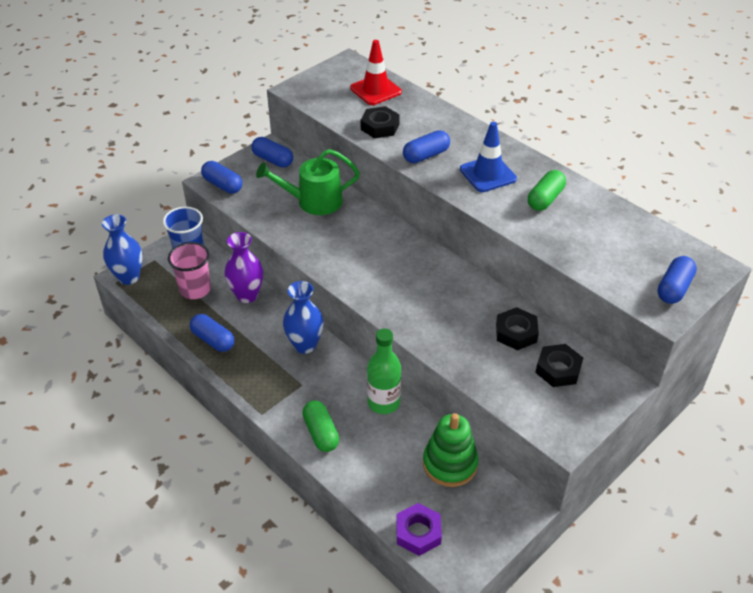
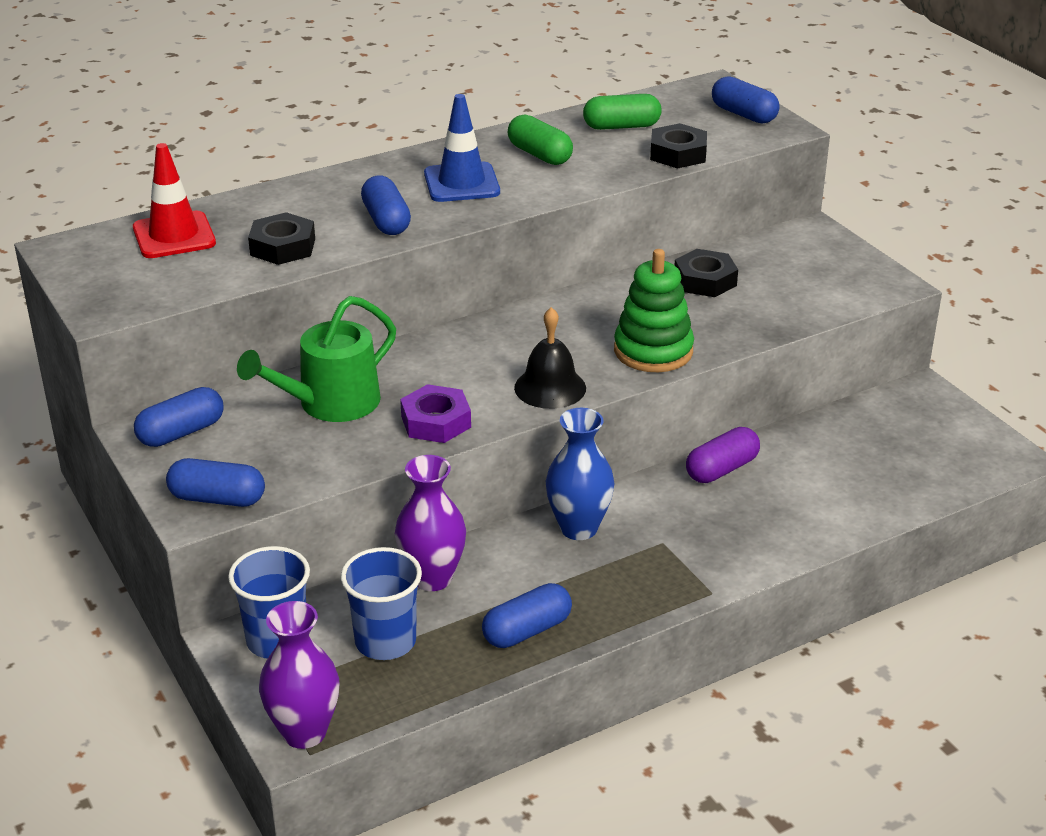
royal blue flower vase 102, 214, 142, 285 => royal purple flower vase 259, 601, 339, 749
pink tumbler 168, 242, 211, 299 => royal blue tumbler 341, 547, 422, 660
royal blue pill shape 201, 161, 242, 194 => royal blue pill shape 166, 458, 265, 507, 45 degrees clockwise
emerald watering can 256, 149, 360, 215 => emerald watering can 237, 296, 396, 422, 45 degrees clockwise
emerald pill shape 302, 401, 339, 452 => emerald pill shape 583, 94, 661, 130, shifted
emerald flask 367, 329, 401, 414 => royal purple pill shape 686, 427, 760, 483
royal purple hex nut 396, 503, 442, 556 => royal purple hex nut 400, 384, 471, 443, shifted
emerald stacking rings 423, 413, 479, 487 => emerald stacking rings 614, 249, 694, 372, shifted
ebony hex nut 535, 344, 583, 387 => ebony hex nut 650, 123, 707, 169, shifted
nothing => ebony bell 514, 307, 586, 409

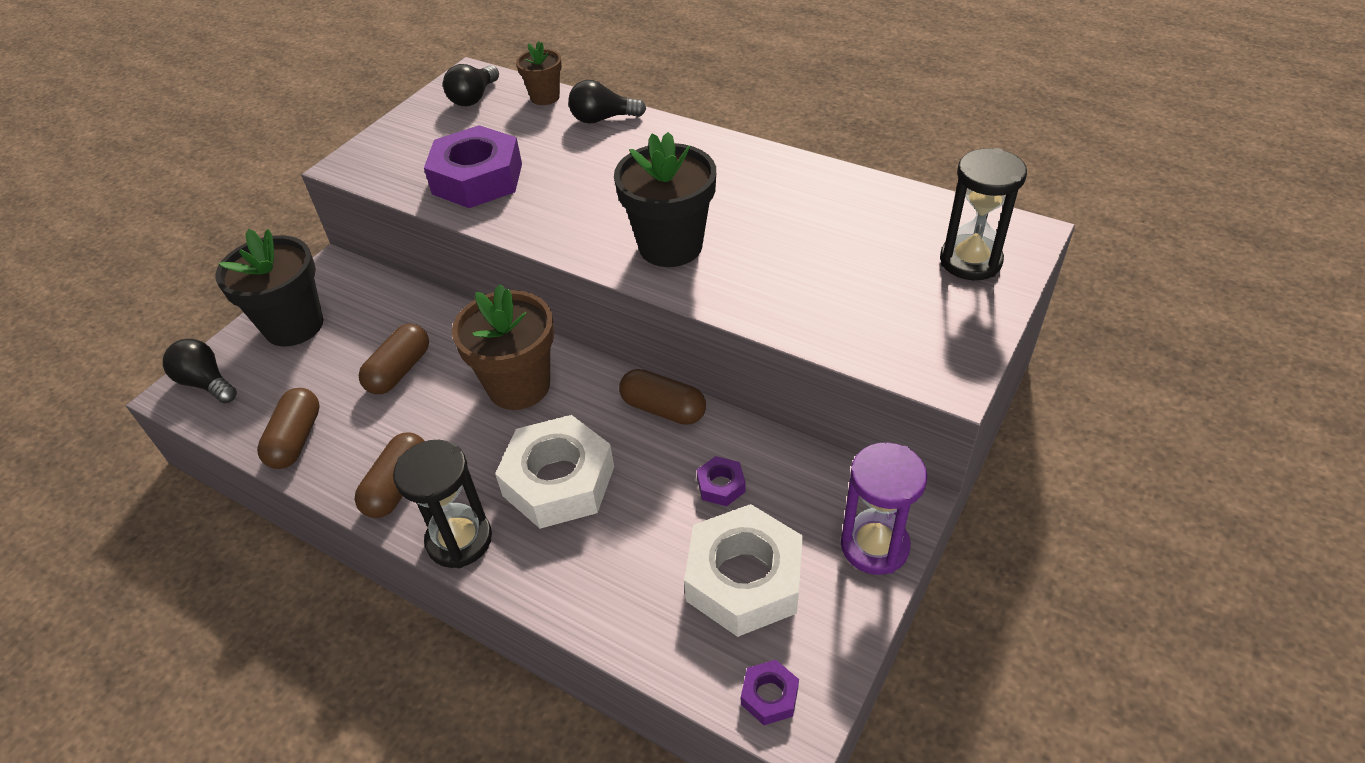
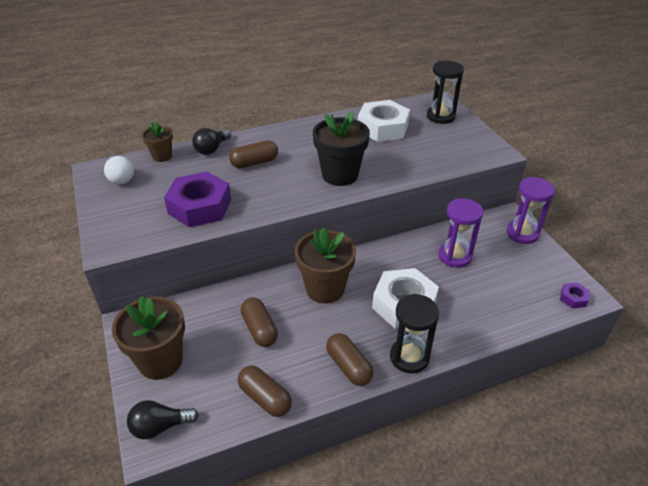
ebony flower pot 215, 229, 323, 346 => dark brown flower pot 112, 296, 185, 380
ebony bulb 443, 64, 499, 107 => snow-white bulb 104, 155, 134, 184
dark brown pill shape 619, 369, 706, 425 => dark brown pill shape 229, 140, 278, 168, shifted
snow-white hex nut 684, 504, 803, 637 => snow-white hex nut 358, 100, 410, 142, shifted
royal purple hex nut 697, 456, 746, 506 => royal purple sand timer 439, 198, 484, 268

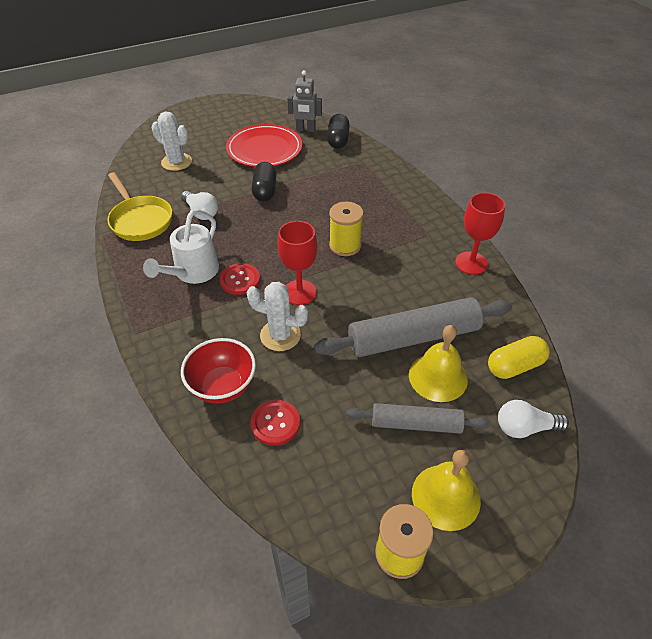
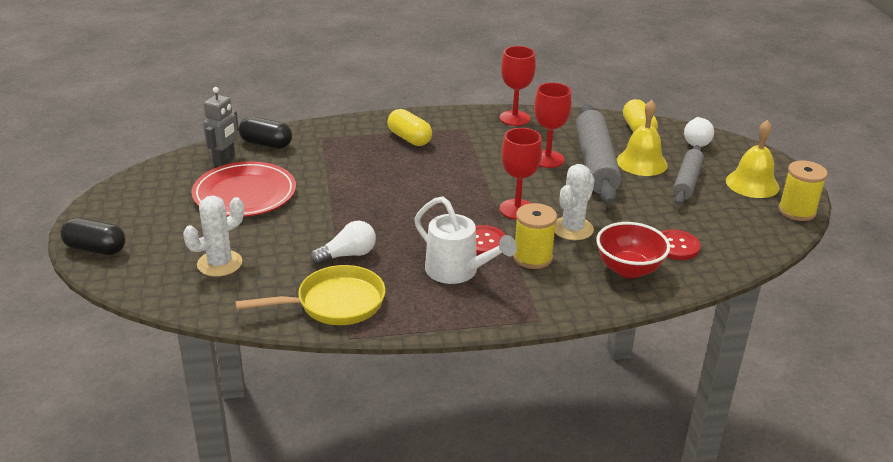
ebony pill shape 251, 162, 277, 202 => ebony pill shape 60, 218, 126, 255, shifted
golden bobbin 329, 202, 364, 256 => golden bobbin 513, 203, 557, 269, shifted
nothing => golden pill shape 387, 109, 432, 146
nothing => crimson chalice 534, 83, 572, 168

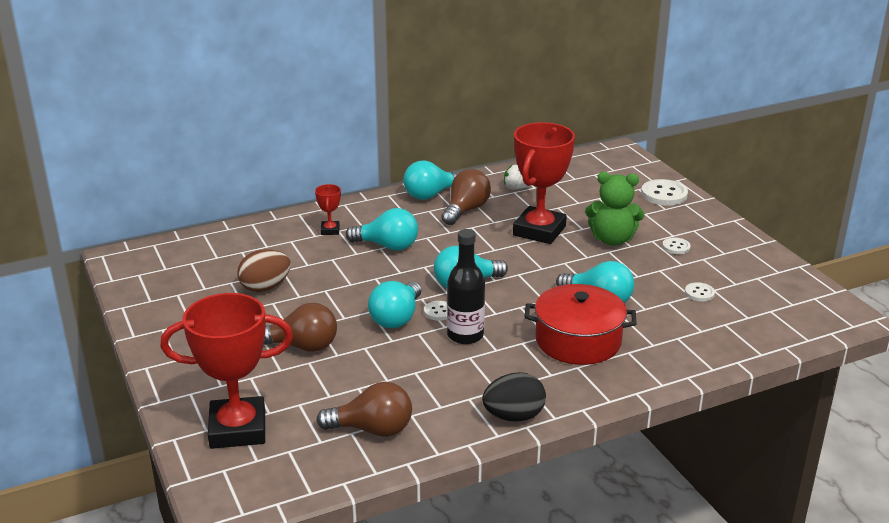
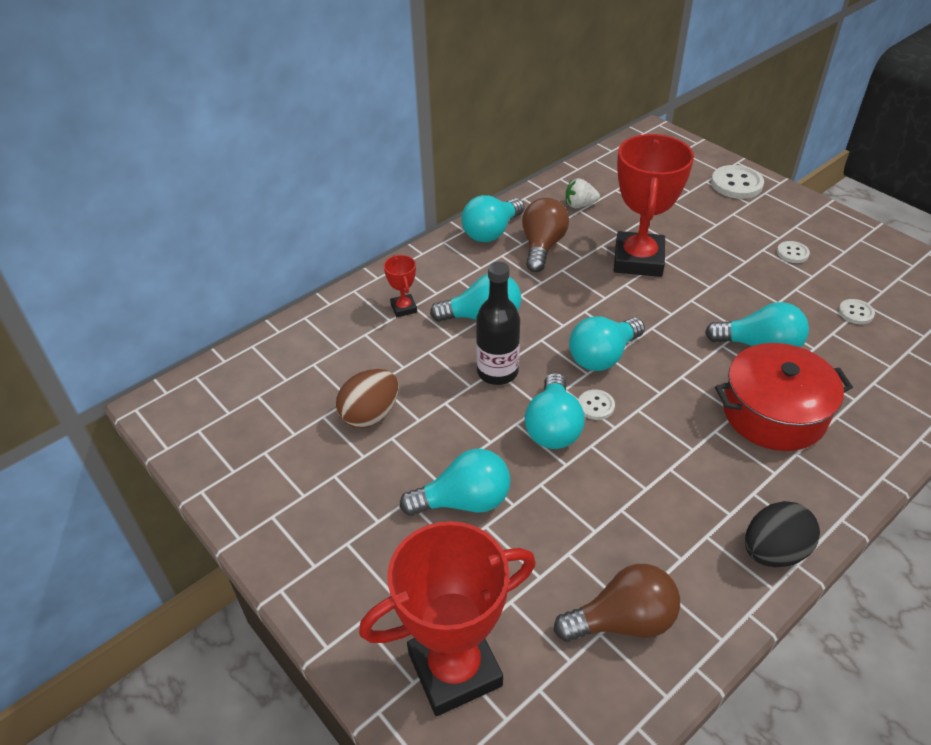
dark brown bulb 263, 303, 337, 352 => teal bulb 400, 449, 510, 516
ebony flask 447, 229, 485, 344 => ebony flask 476, 261, 520, 385, shifted
emerald stuffed bear 585, 172, 645, 246 => nothing

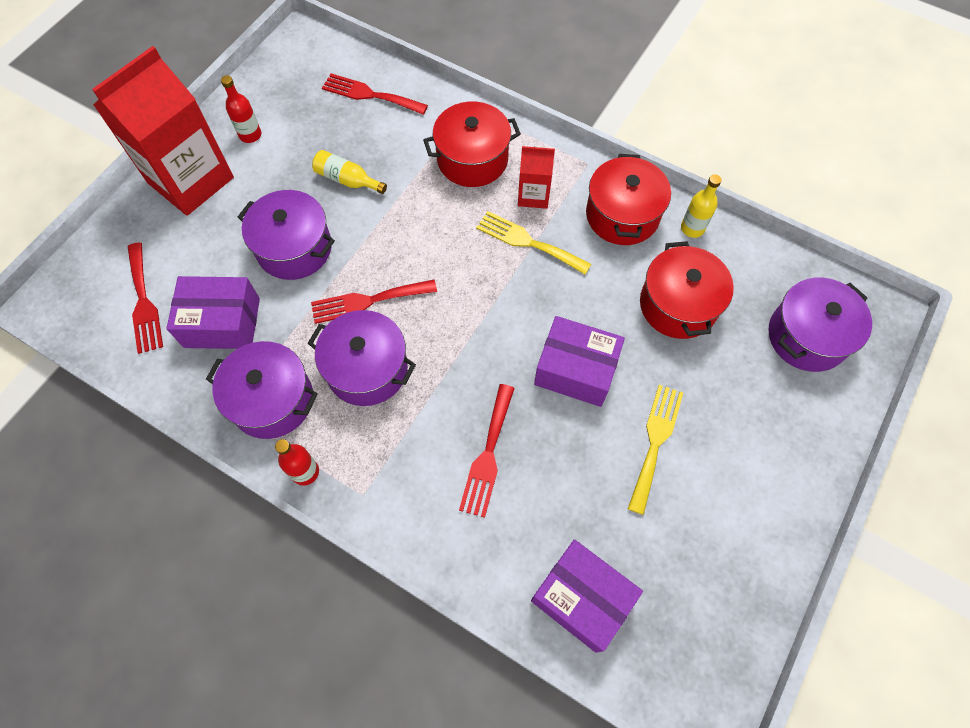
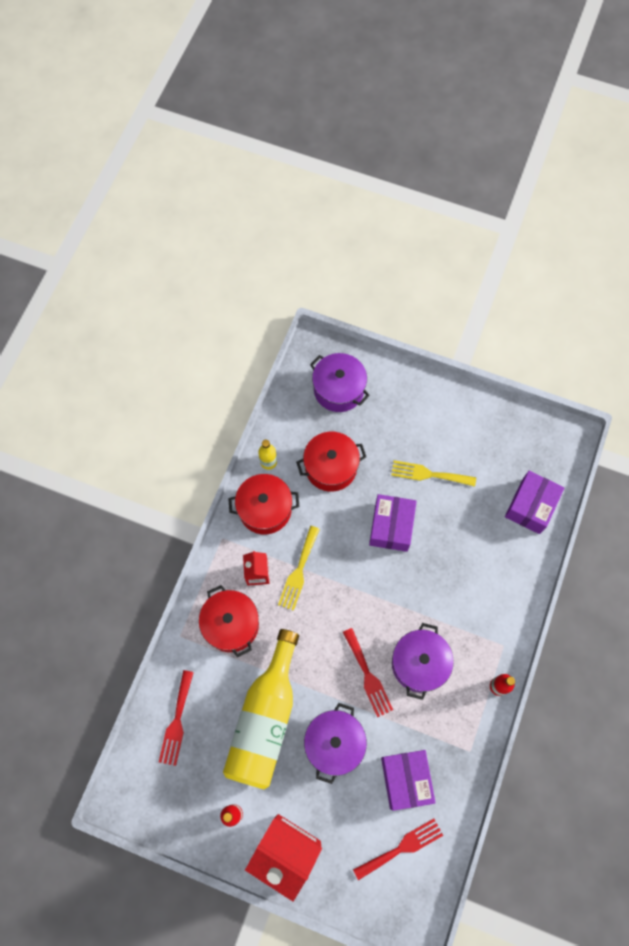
royal purple cooking pot 206, 341, 318, 439 => nothing
golden flask 312, 150, 387, 194 => golden flask 223, 629, 299, 789, x2.50
crimson table fork 459, 384, 515, 518 => nothing

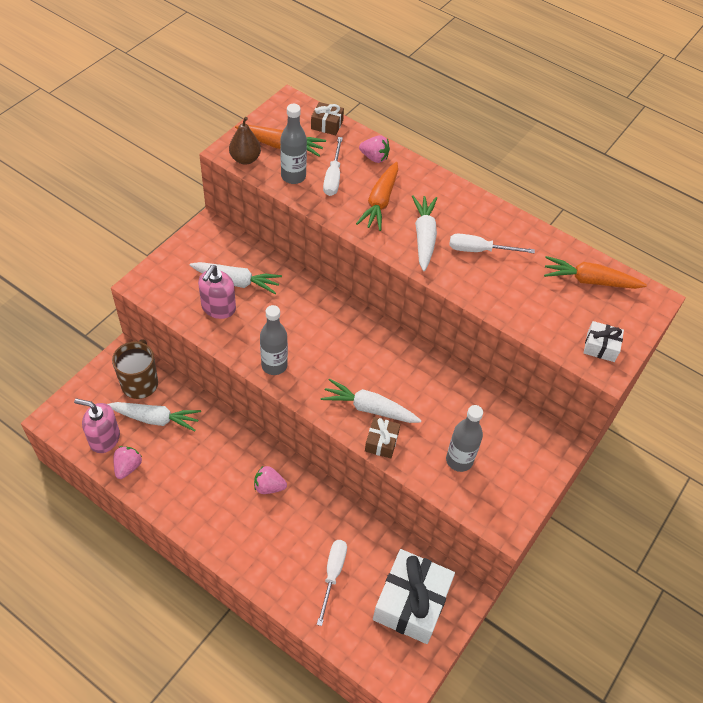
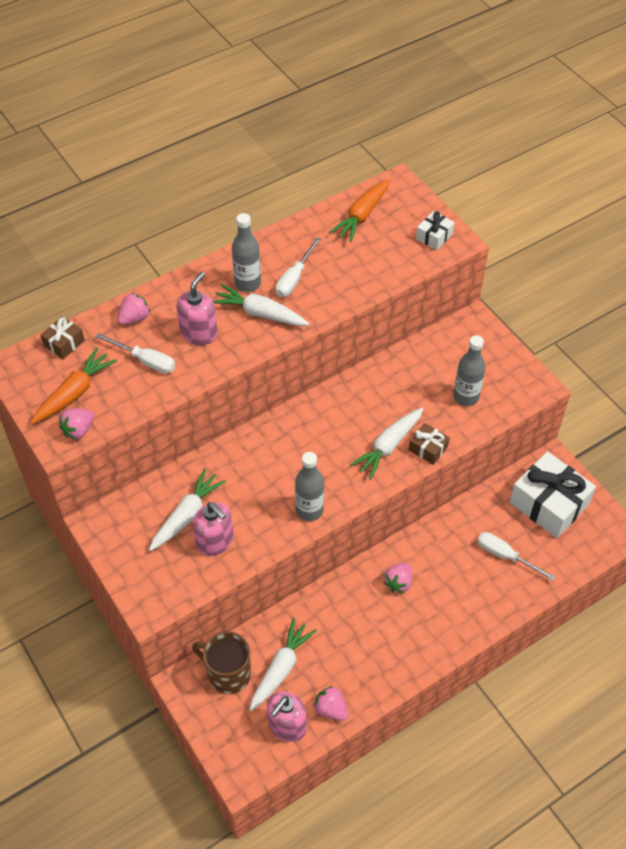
dark brown pear fruit 229, 117, 261, 165 => pink toy strawberry 59, 409, 94, 440
ash-grey flask 280, 104, 307, 184 => ash-grey flask 232, 213, 261, 292, shifted
bright orange toy carrot 356, 162, 398, 231 => pink soap dispenser 176, 272, 218, 345

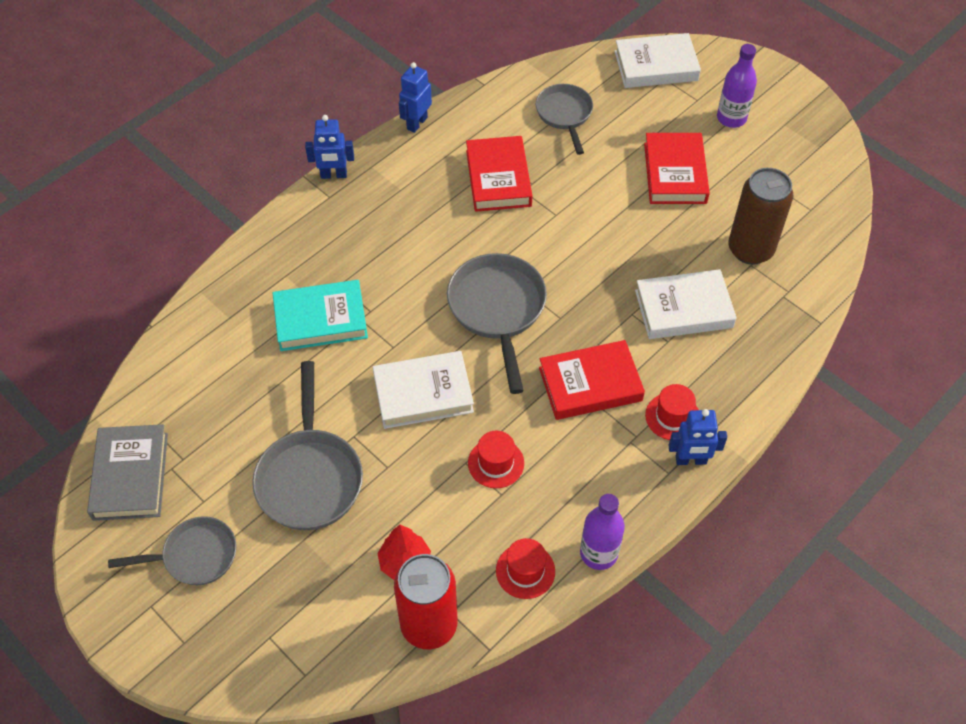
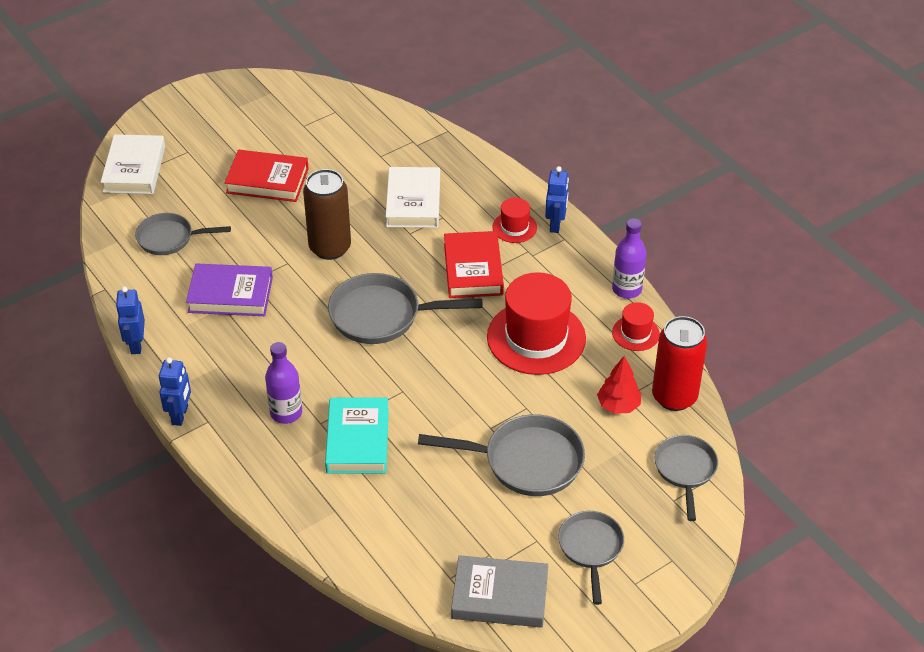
snow-white hardback 373, 351, 474, 429 => nothing
royal blue toy robot 399, 62, 432, 133 => royal blue toy robot 116, 286, 145, 354, 45 degrees clockwise
crimson hardback 466, 136, 532, 212 => royal purple hardback 186, 264, 273, 316
crimson hat 468, 431, 524, 488 => crimson hat 487, 272, 586, 375, x2.07
royal purple flask 717, 44, 757, 128 => royal purple flask 265, 342, 302, 424, shifted
dark brown can 728, 168, 793, 265 => dark brown can 303, 169, 351, 260, shifted
nothing => ash-grey pan 655, 435, 718, 521

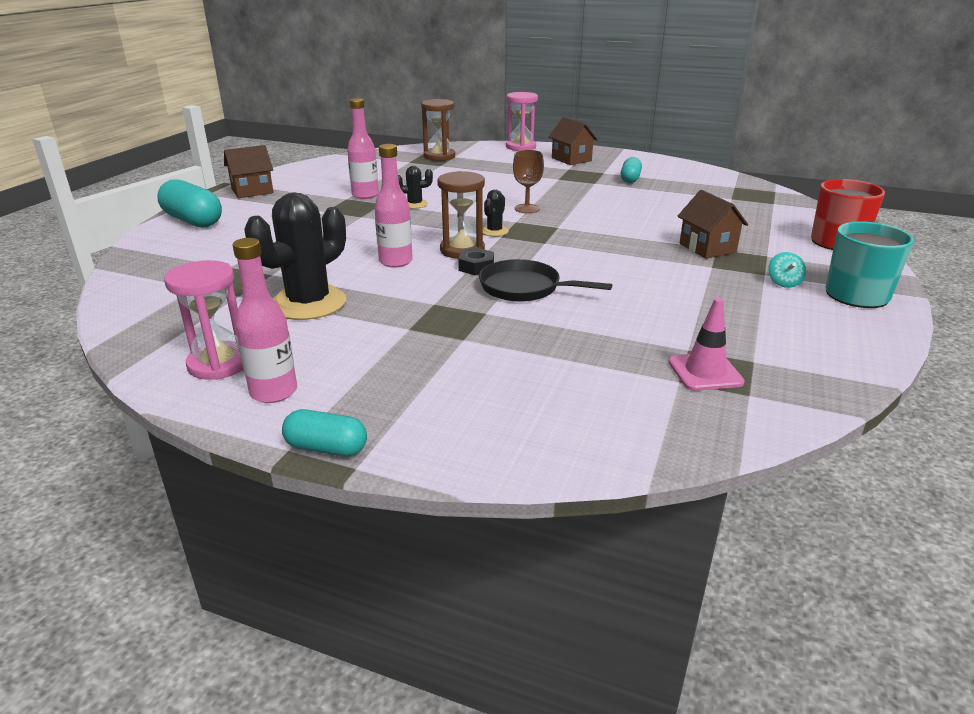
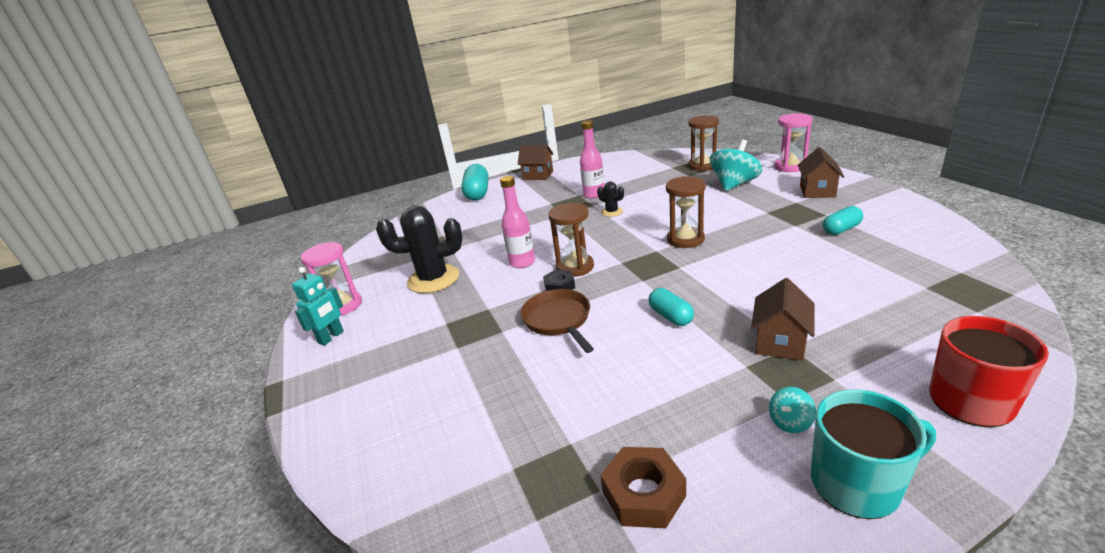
pink flask 233, 238, 297, 403 => teal toy robot 292, 267, 344, 346
teal pill shape 282, 409, 367, 457 => teal pill shape 648, 288, 694, 326, shifted
ebony pan 479, 259, 612, 302 => dark brown pan 521, 289, 594, 353
ebony cactus 483, 190, 509, 236 => nothing
dark brown chalice 513, 150, 544, 213 => dark brown sand timer 666, 176, 706, 248
pink traffic cone 668, 298, 745, 391 => nothing
nothing => dark brown hex nut 600, 447, 686, 528
nothing => teal whirligig 710, 140, 762, 191

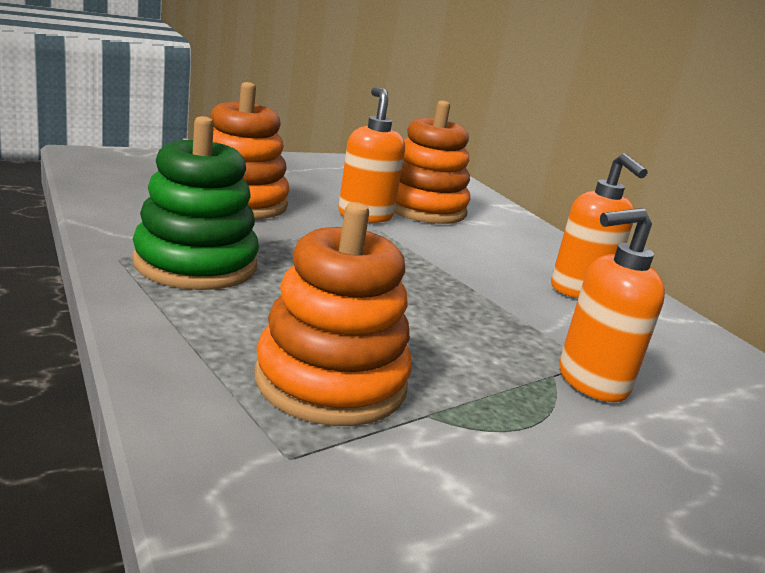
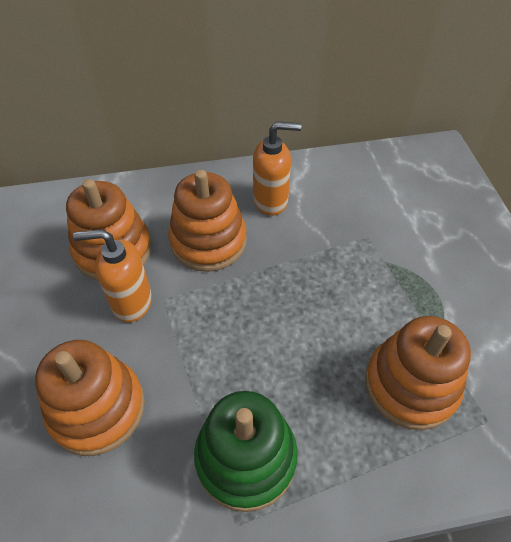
bright orange soap dispenser 559, 208, 665, 402 => nothing
nothing => bright orange stacking rings 168, 170, 247, 272

